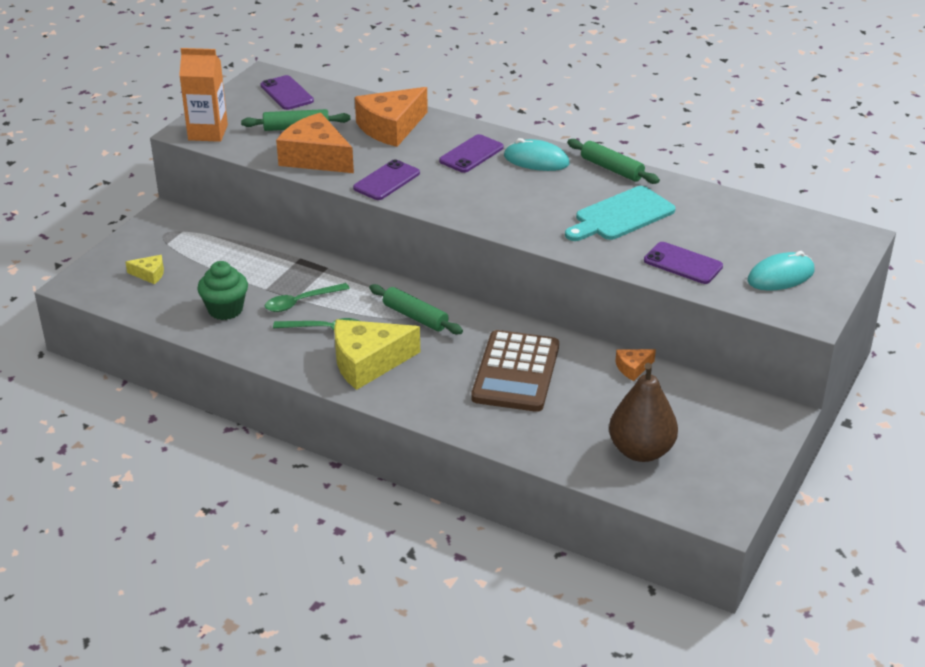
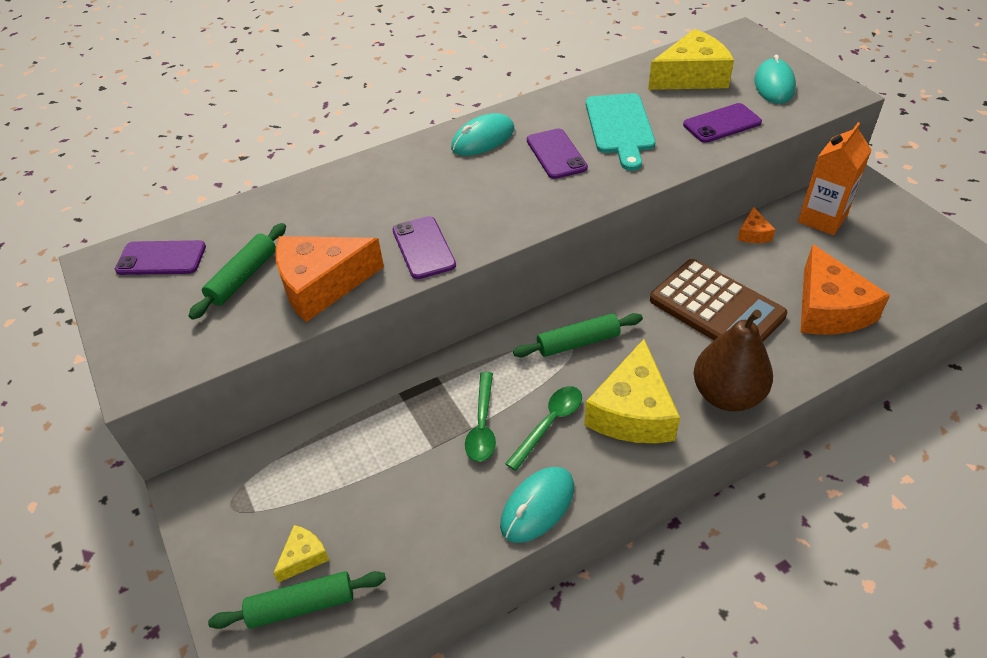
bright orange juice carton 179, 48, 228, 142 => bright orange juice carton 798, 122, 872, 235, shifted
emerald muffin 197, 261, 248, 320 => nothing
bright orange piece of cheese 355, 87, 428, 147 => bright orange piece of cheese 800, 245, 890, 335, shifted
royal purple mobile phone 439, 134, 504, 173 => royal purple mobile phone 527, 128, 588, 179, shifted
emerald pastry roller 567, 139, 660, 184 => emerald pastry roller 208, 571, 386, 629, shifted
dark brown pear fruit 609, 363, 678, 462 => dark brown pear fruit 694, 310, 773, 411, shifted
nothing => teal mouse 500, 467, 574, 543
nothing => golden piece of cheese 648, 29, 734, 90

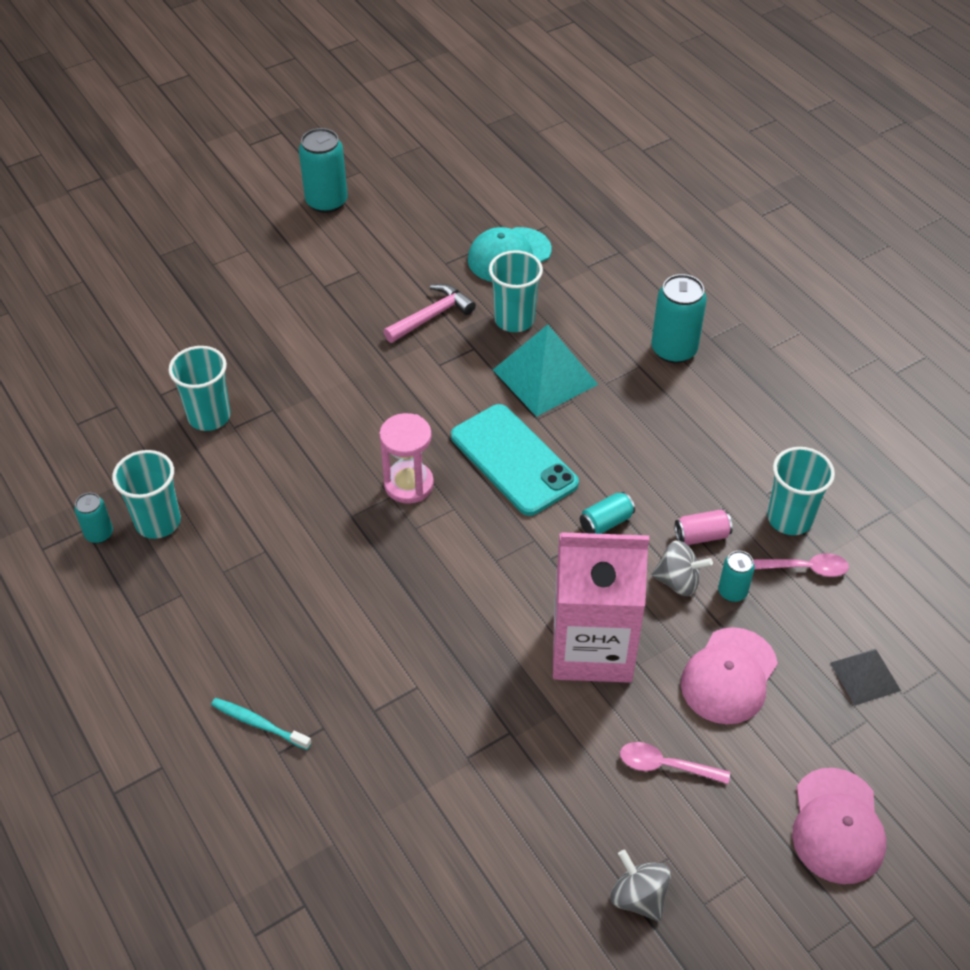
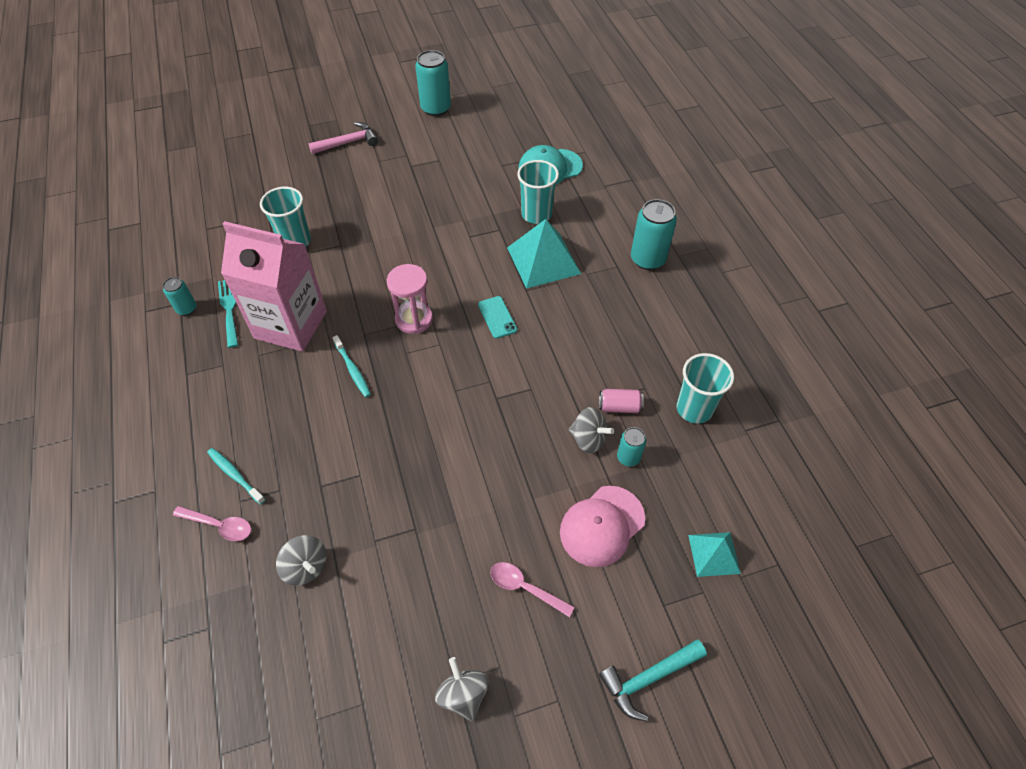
teal tumbler 112, 450, 181, 539 => teal table fork 218, 280, 238, 348
pink carpenter's hammer 383, 284, 476, 343 => pink carpenter's hammer 308, 122, 378, 154, shifted
teal mobile phone 451, 404, 579, 516 => teal mobile phone 478, 296, 517, 339, x0.48
pink juice carton 553, 532, 649, 683 => pink juice carton 221, 221, 327, 352, shifted
teal can 580, 492, 635, 534 => nothing
pink spoon 753, 553, 849, 577 => pink spoon 173, 506, 251, 541, shifted
pink peaked cap 792, 768, 886, 884 => teal carpenter's hammer 599, 639, 707, 721
ash-grey solid pyramid 830, 649, 901, 706 => teal solid pyramid 688, 532, 741, 577
nothing => ash-grey whirligig 276, 535, 327, 585
nothing => teal toothbrush 332, 335, 371, 397

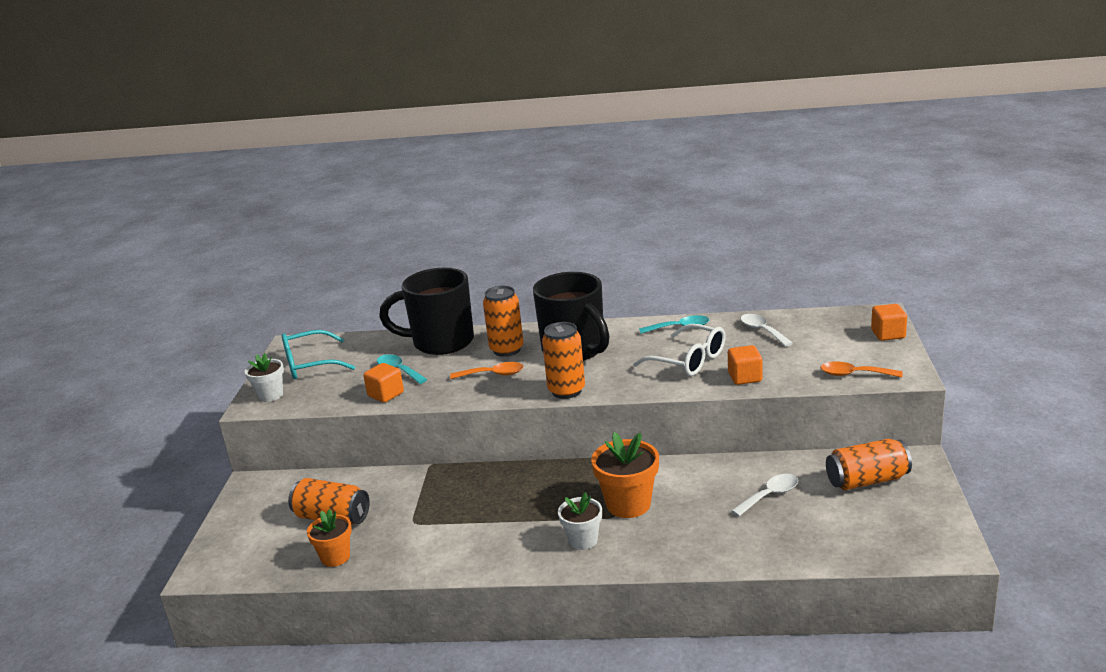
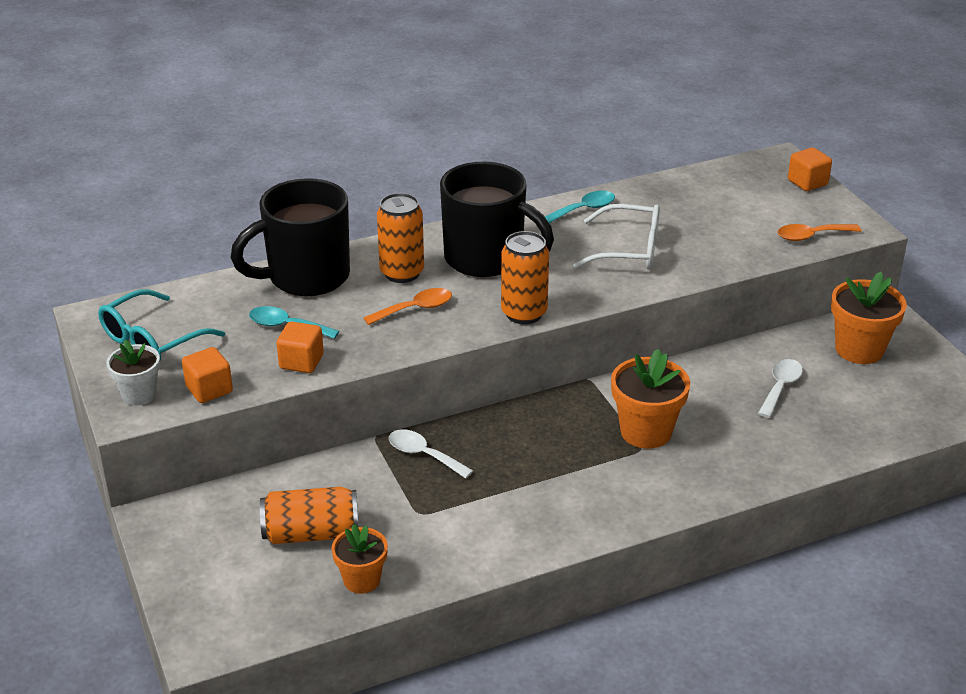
snow-white flower pot 558, 492, 602, 550 => nothing
bright orange solid cube 728, 345, 762, 385 => bright orange solid cube 182, 347, 233, 403, shifted
snow-white spoon 741, 314, 793, 347 => snow-white spoon 389, 429, 473, 479, shifted
bright orange can 826, 439, 912, 490 => bright orange flower pot 831, 272, 907, 364

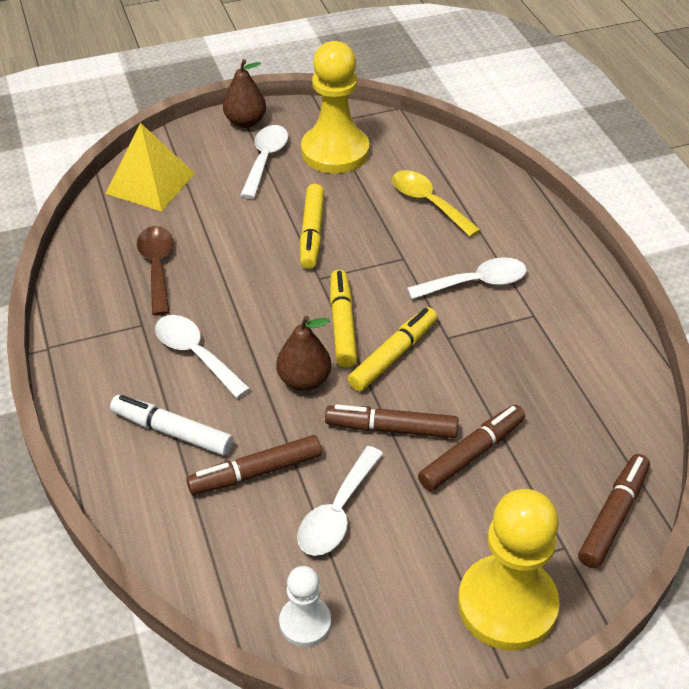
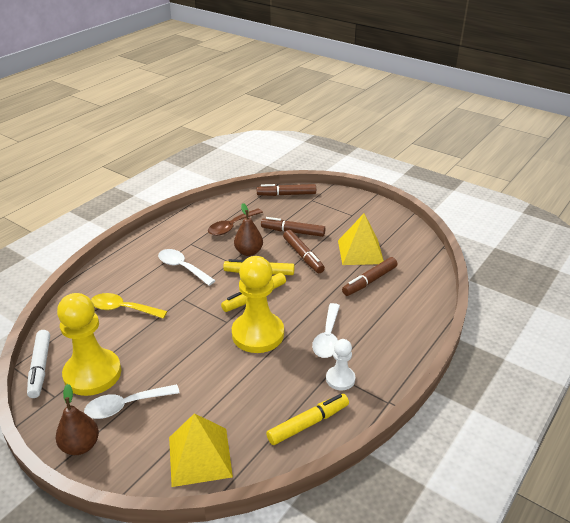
snow-white marker 110, 395, 233, 456 => snow-white marker 27, 330, 50, 398, shifted
dark brown spoon 137, 226, 173, 316 => dark brown spoon 208, 208, 263, 236, shifted
dark brown marker 186, 435, 322, 495 => dark brown marker 342, 257, 398, 296, 105 degrees clockwise
dark brown pear fruit 276, 316, 331, 391 => dark brown pear fruit 234, 203, 263, 256, shifted
snow-white chess pawn 279, 566, 331, 647 => snow-white chess pawn 326, 339, 355, 390, shifted
snow-white spoon 297, 446, 383, 556 => golden solid pyramid 338, 214, 384, 265
golden marker 300, 184, 324, 269 => golden marker 266, 394, 349, 445, shifted
golden spoon 392, 170, 481, 237 => golden spoon 91, 293, 167, 319, 90 degrees clockwise
golden chess pawn 458, 489, 560, 651 => golden chess pawn 232, 256, 284, 353, shifted

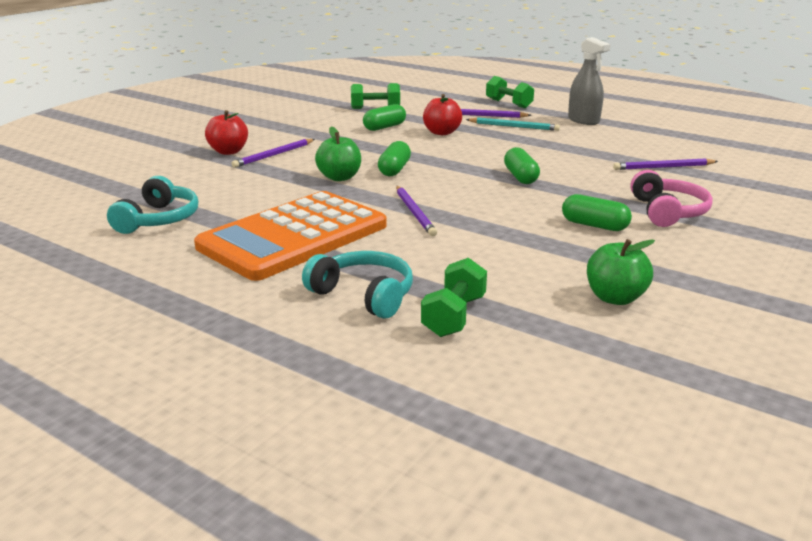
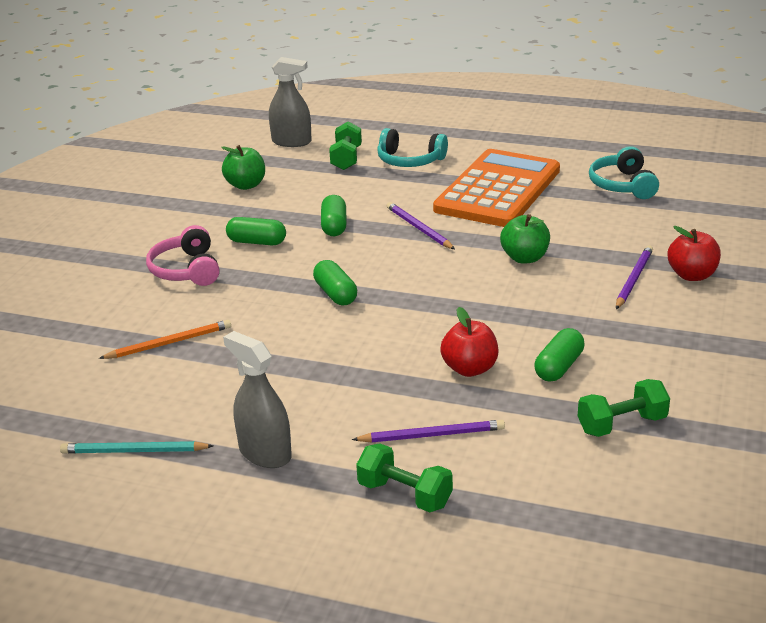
emerald pill shape 378, 141, 411, 176 => emerald pill shape 321, 195, 347, 236, shifted
teal lead pencil 466, 117, 560, 131 => teal lead pencil 60, 441, 213, 454, shifted
royal purple lead pencil 613, 158, 718, 170 => bright orange lead pencil 99, 320, 231, 359
nothing => ash-grey spray bottle 269, 57, 312, 147

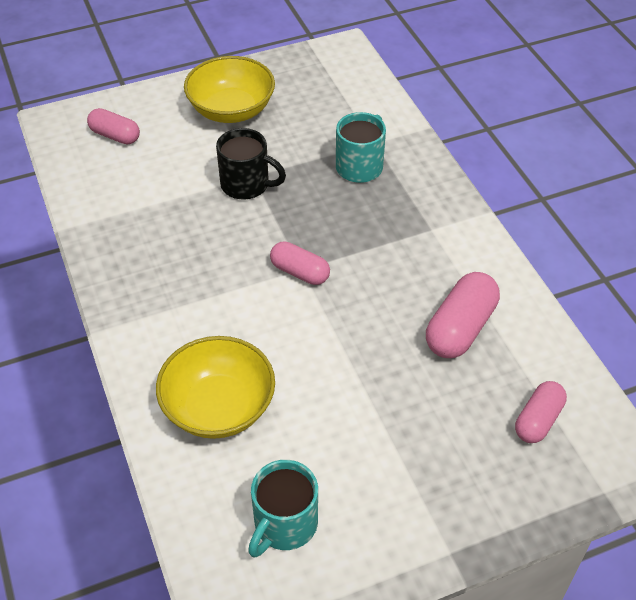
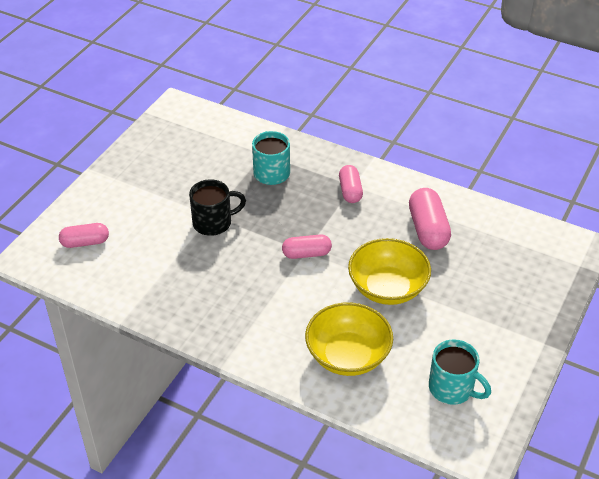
golden serving bowl 184, 56, 275, 123 => golden serving bowl 348, 238, 431, 305, shifted
teal coffee mug 248, 460, 318, 557 => teal coffee mug 429, 339, 491, 405, 45 degrees counterclockwise
pink pill shape 515, 381, 567, 443 => pink pill shape 339, 165, 363, 203, shifted

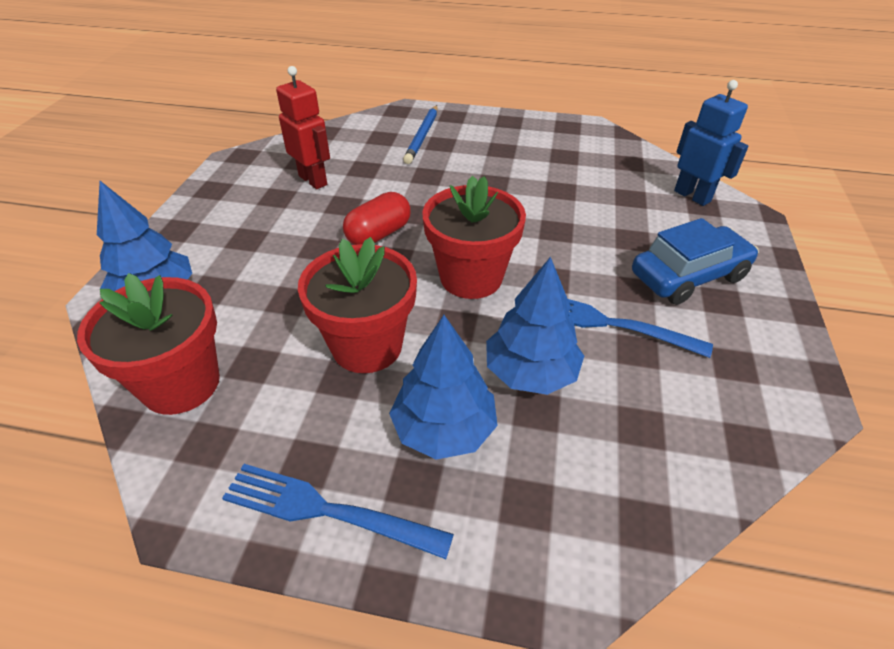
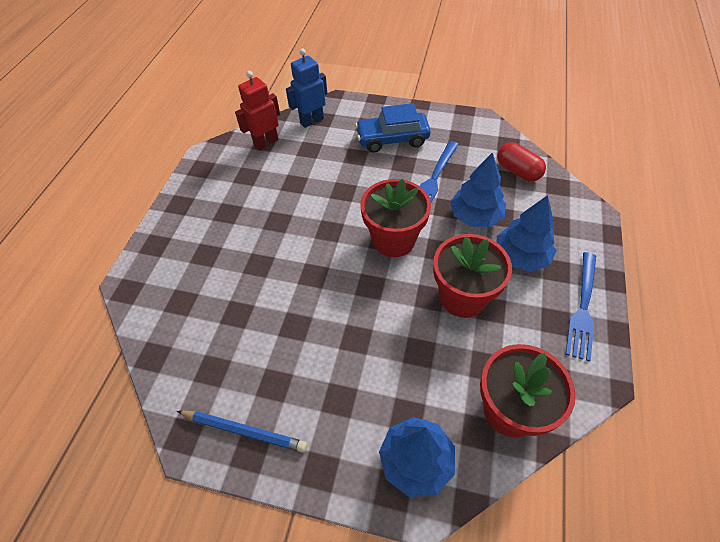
crimson toy robot 276, 66, 330, 189 => crimson toy robot 235, 71, 280, 150, shifted
crimson pill shape 343, 192, 411, 245 => crimson pill shape 497, 142, 546, 182, shifted
royal blue lead pencil 403, 105, 438, 164 => royal blue lead pencil 177, 411, 307, 453, shifted
royal blue automobile 632, 218, 759, 305 => royal blue automobile 355, 103, 431, 153, 75 degrees counterclockwise

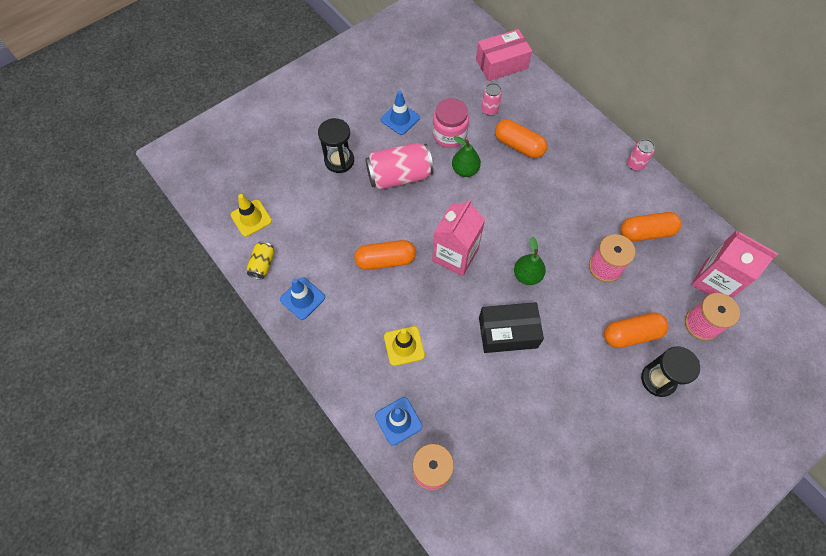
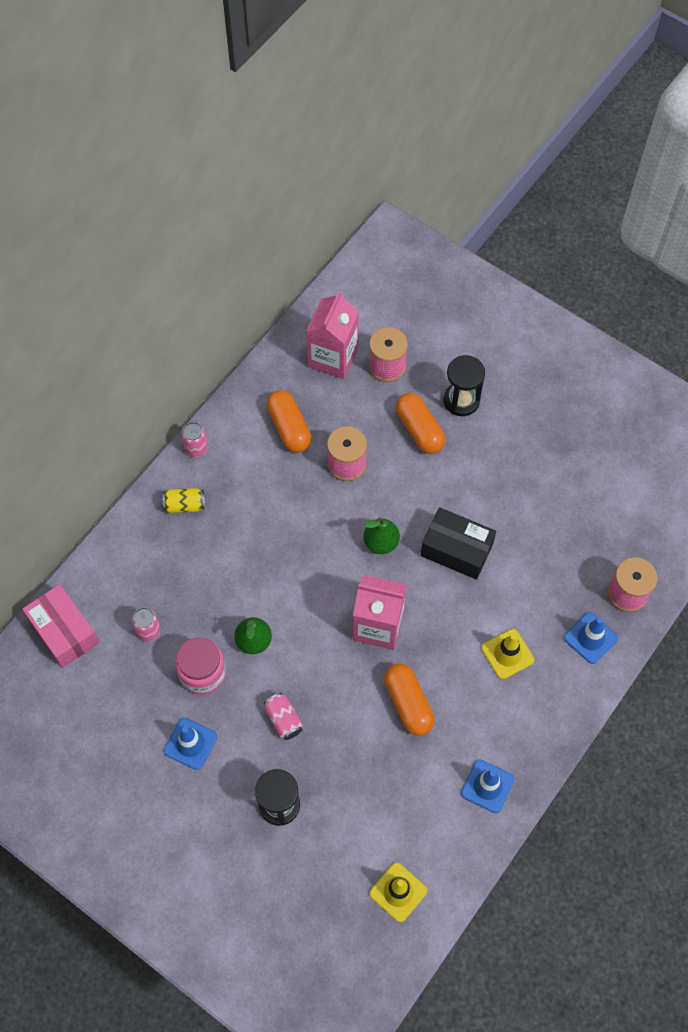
golden can 247, 241, 275, 280 => golden can 163, 488, 205, 513, shifted
pink can 365, 143, 434, 190 => pink can 264, 693, 303, 740, x0.52
ebony box 479, 302, 544, 353 => ebony box 421, 507, 496, 580, 45 degrees counterclockwise
bright orange pill shape 495, 120, 547, 158 => nothing

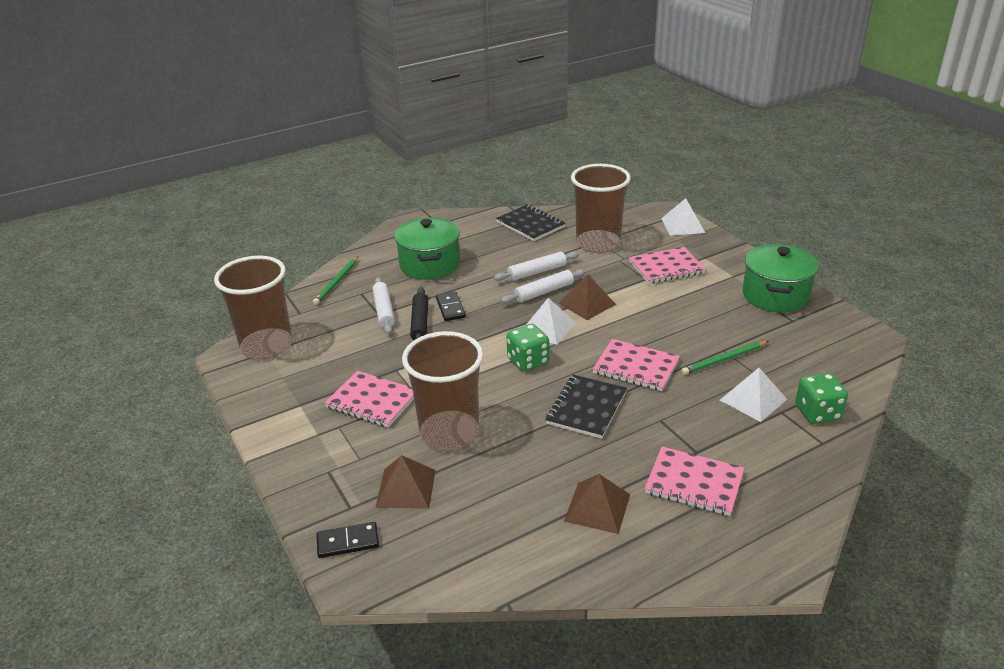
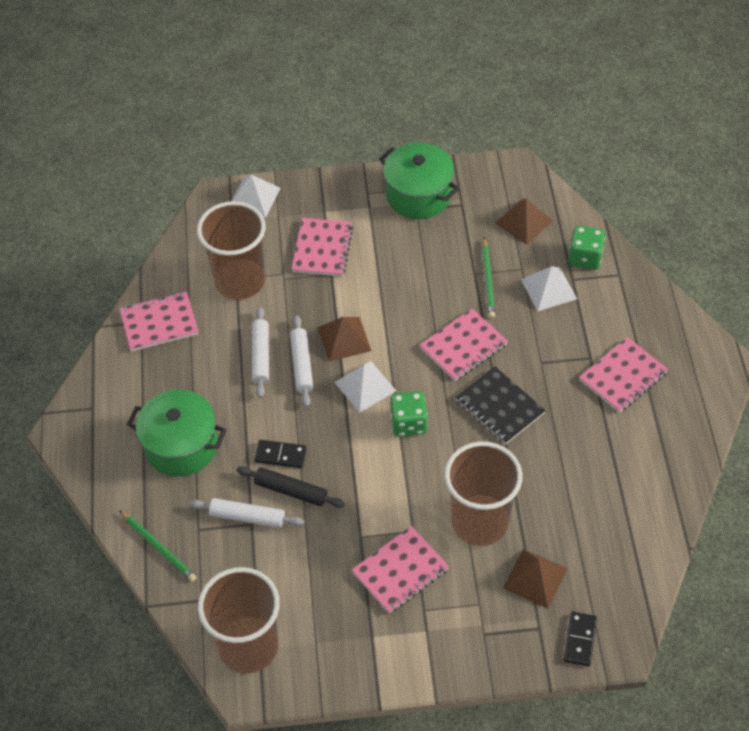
ebony notepad 496, 204, 566, 241 => pink notepad 120, 291, 198, 352
dark brown solid pyramid 564, 474, 630, 534 => dark brown solid pyramid 495, 199, 553, 245, shifted

